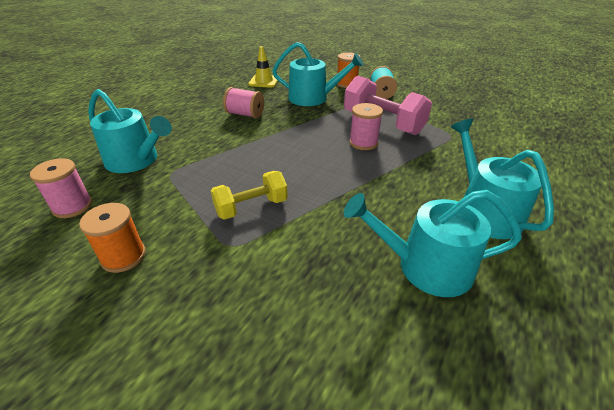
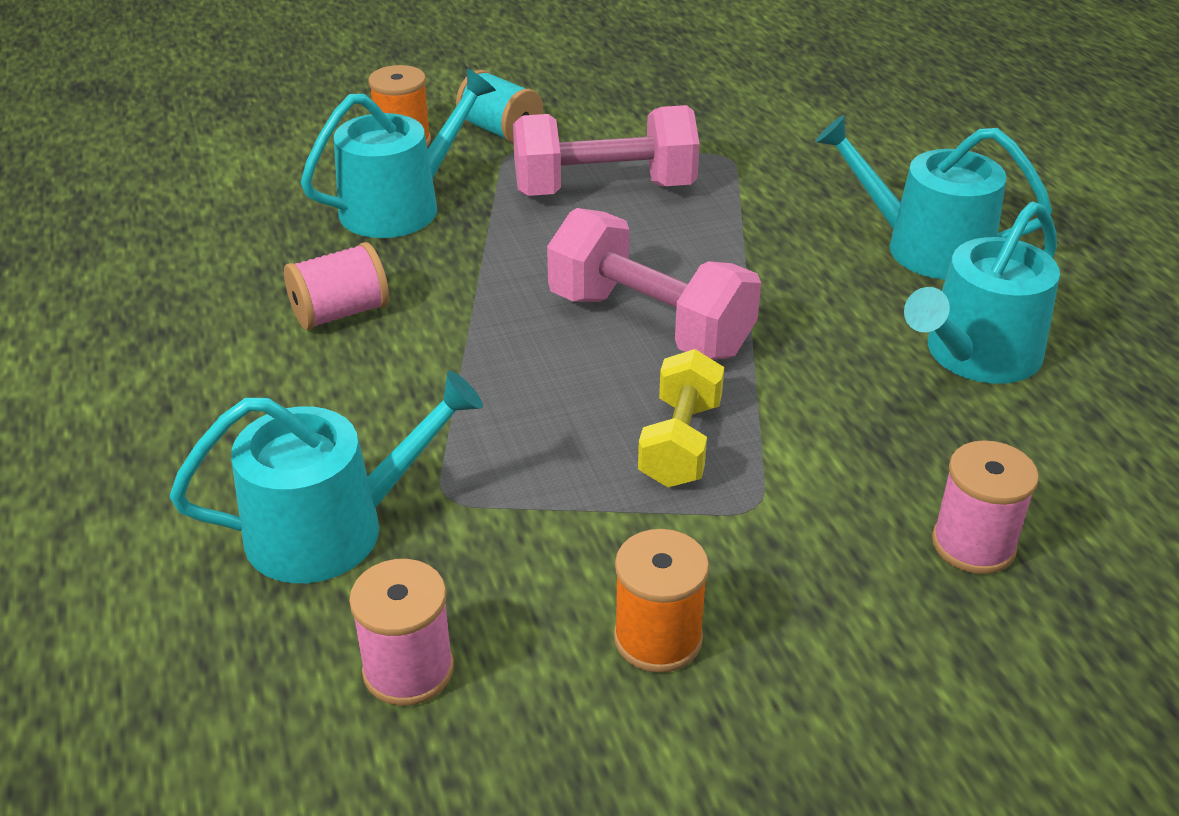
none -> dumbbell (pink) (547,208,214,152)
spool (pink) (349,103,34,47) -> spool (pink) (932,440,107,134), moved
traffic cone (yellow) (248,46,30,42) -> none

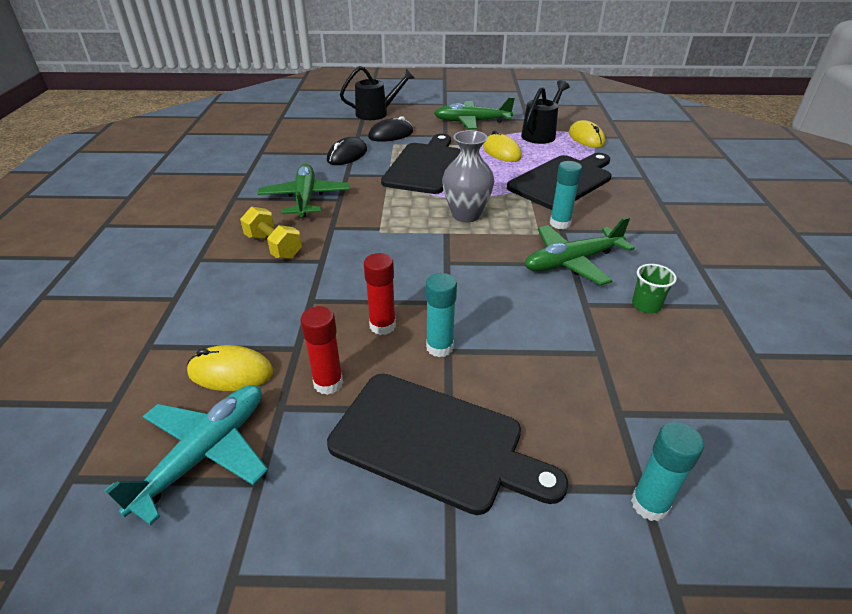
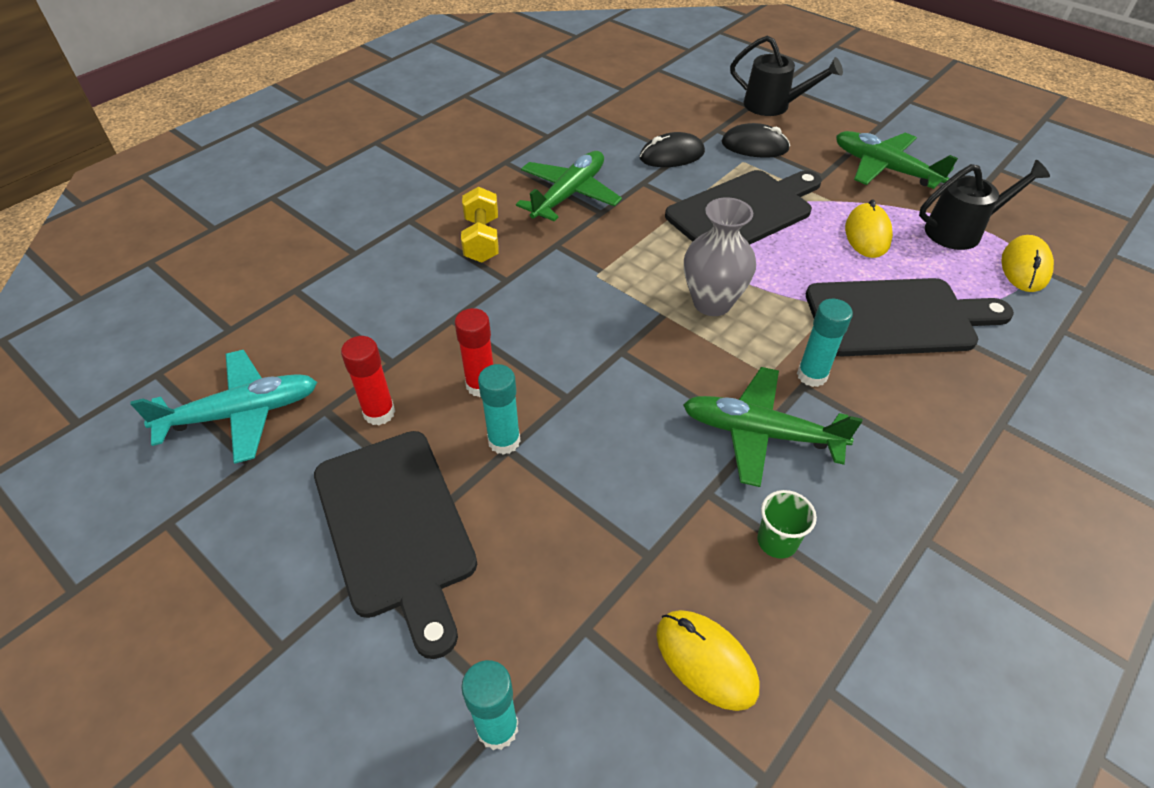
mouse (yellow) (187,345,87,46) -> mouse (yellow) (656,610,103,101), moved

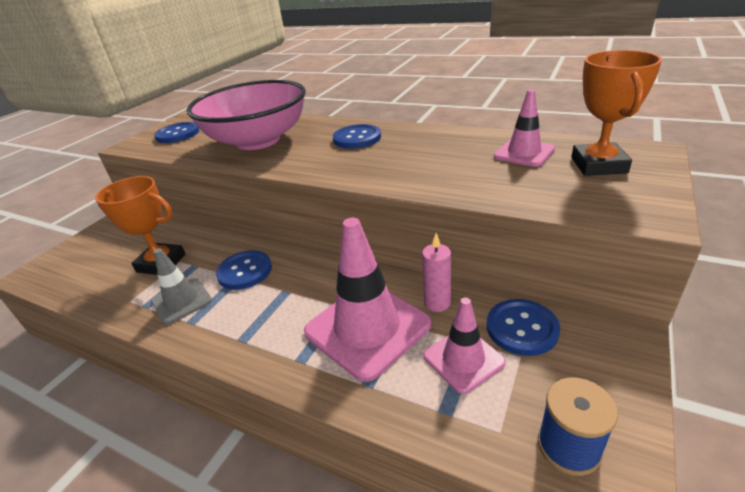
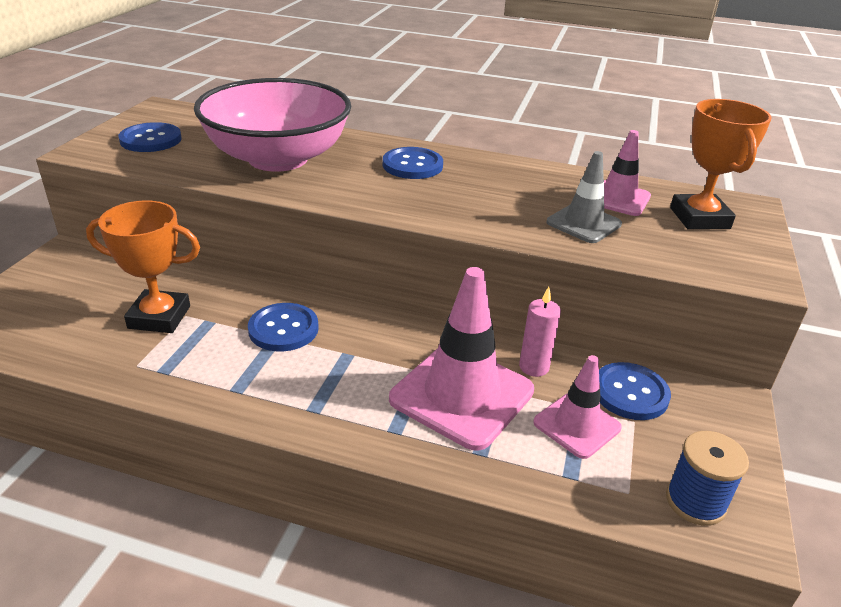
traffic cone (grey) (151,248,61,77) -> traffic cone (grey) (547,151,75,92), moved

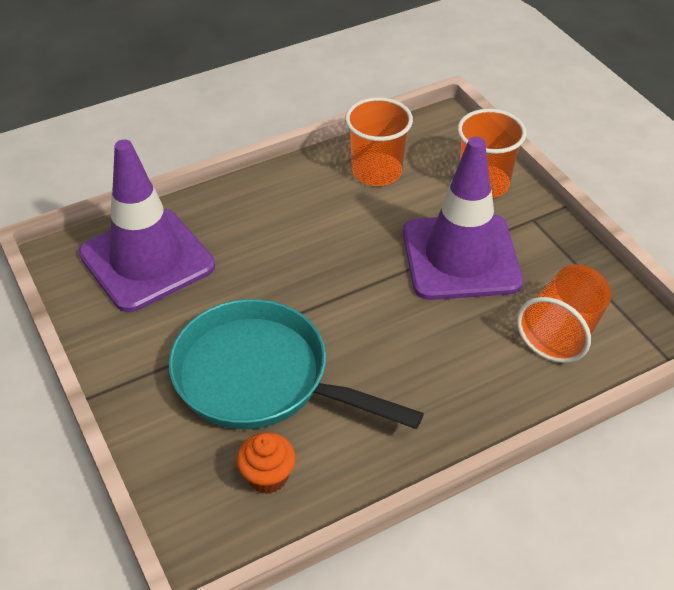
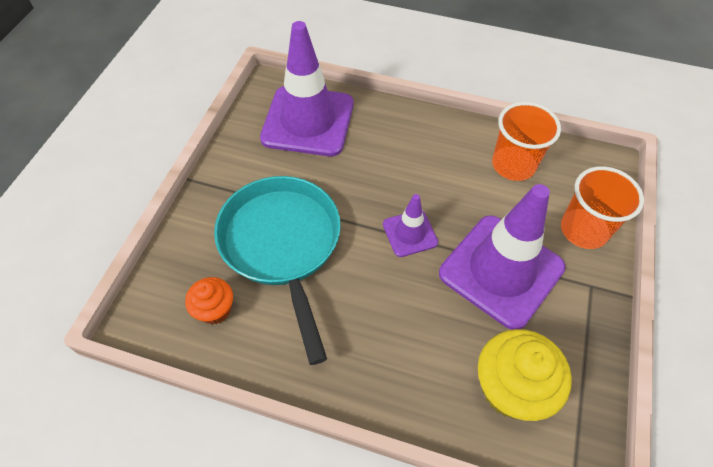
none -> traffic cone (purple) (383,194,55,63)
cup (orange) (517,264,94,99) -> cupcake (yellow) (478,329,94,92)

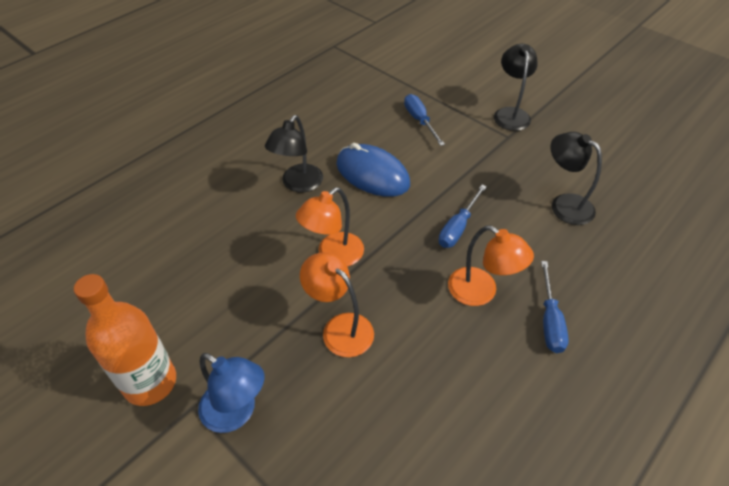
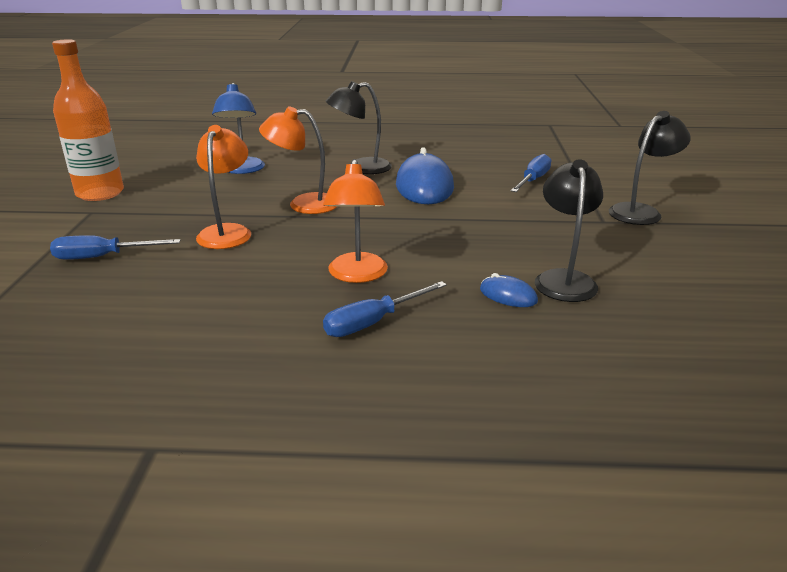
screwdriver (blue) (439,185,48,63) -> screwdriver (blue) (50,235,130,25), moved
lamp (blue) (198,353,67,80) -> lamp (blue) (212,83,53,91), moved
none -> mouse (blue) (480,273,58,34)

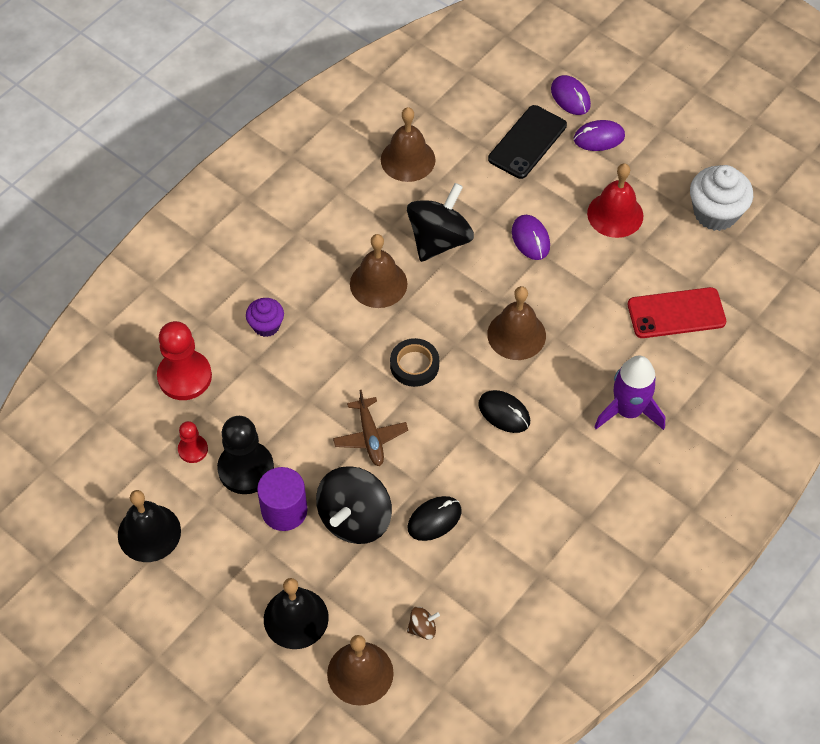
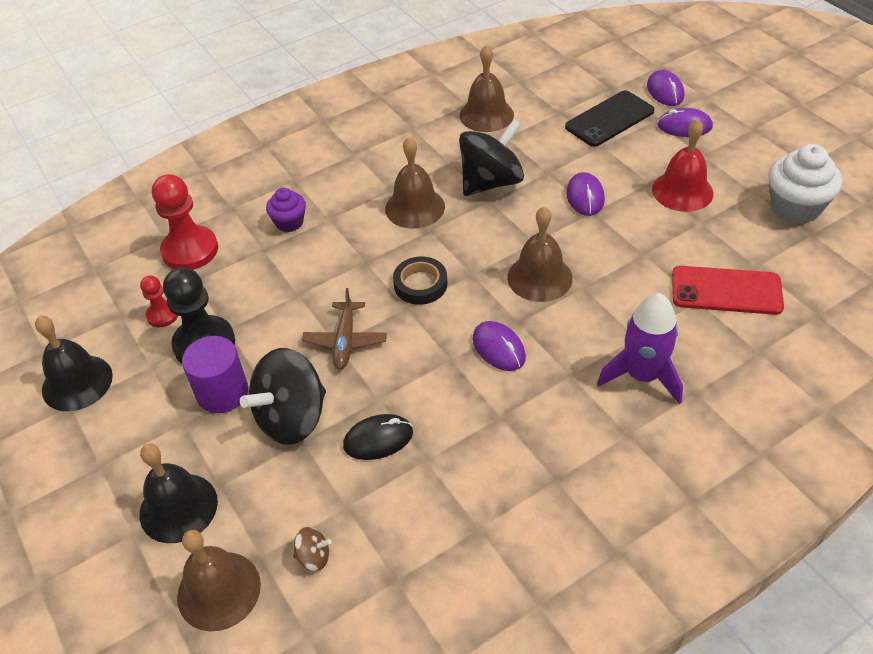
mouse (black) (478,390,52,43) -> mouse (purple) (473,321,53,50)

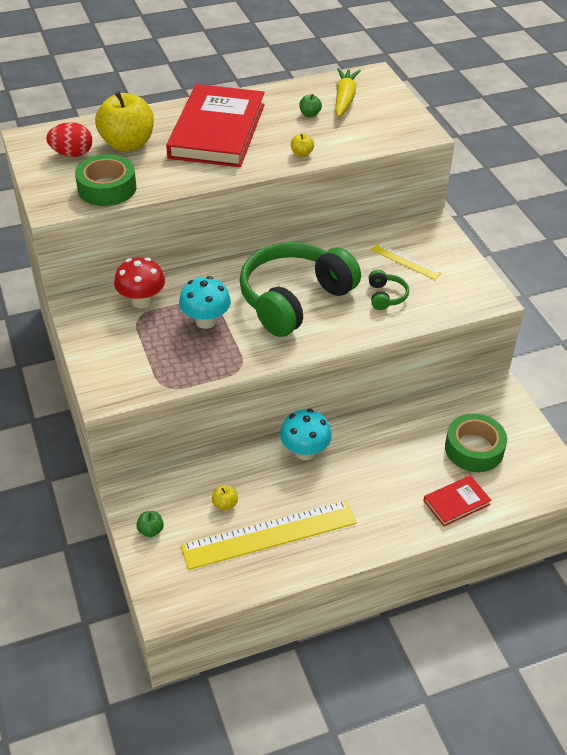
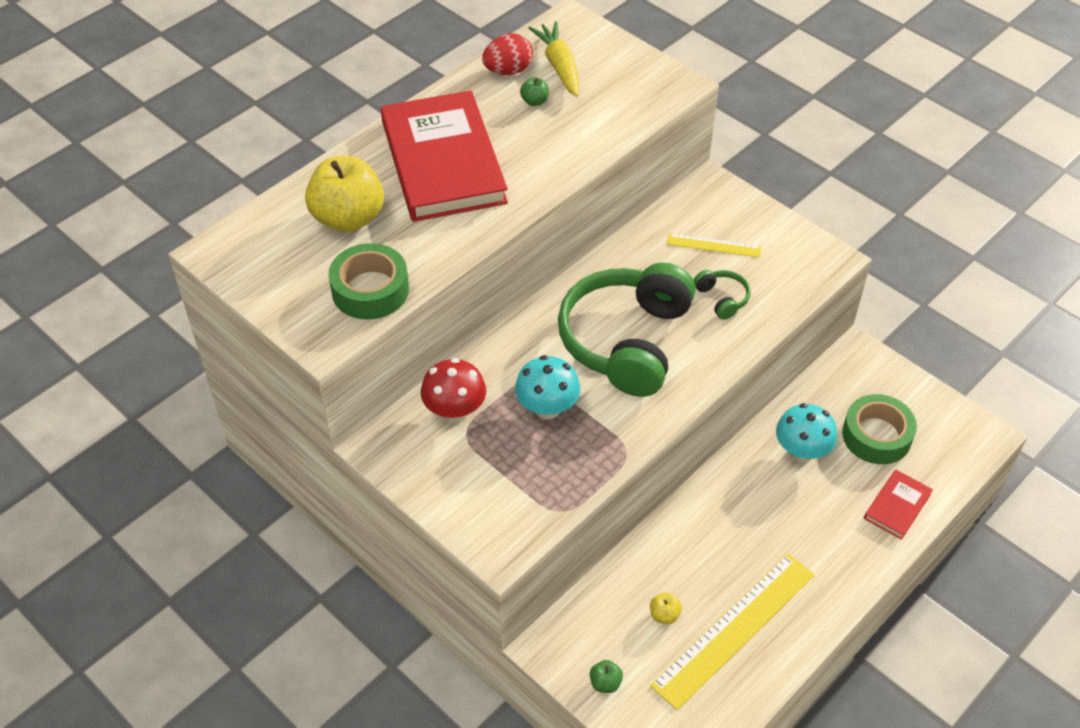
egg (red) (46,122,46,35) -> egg (red) (482,33,51,42), moved
mushroom (turquoise) (280,409,52,51) -> mushroom (turquoise) (776,403,61,59), moved
apple (yellow) (291,133,23,24) -> none

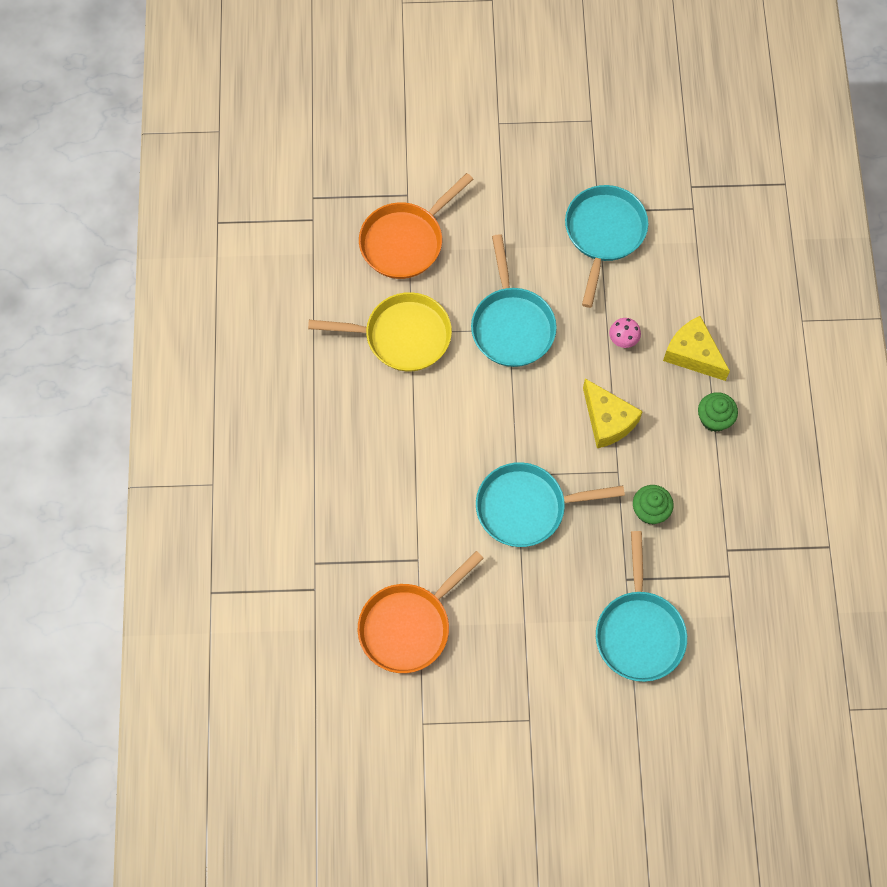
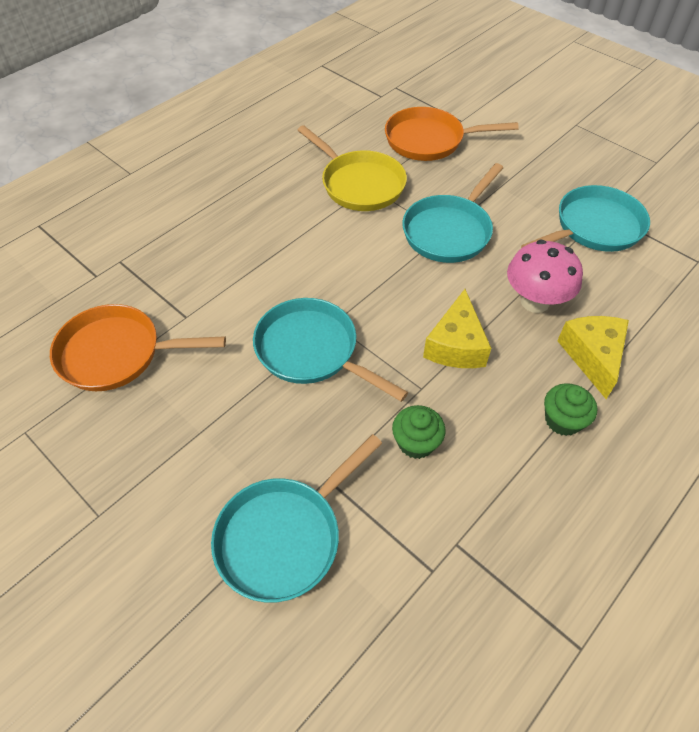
mushroom (pink) (609,318,32,30) -> mushroom (pink) (507,240,76,73), x1.98

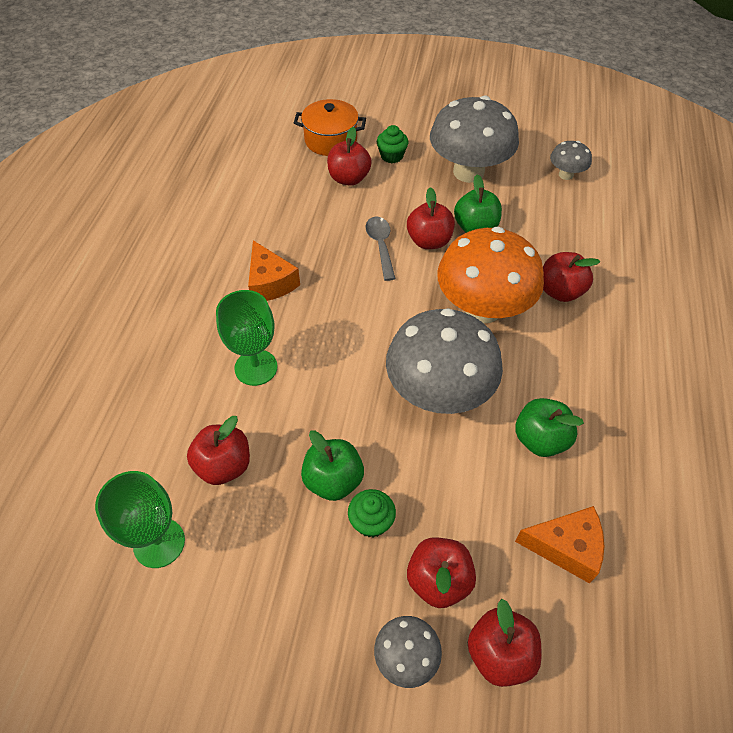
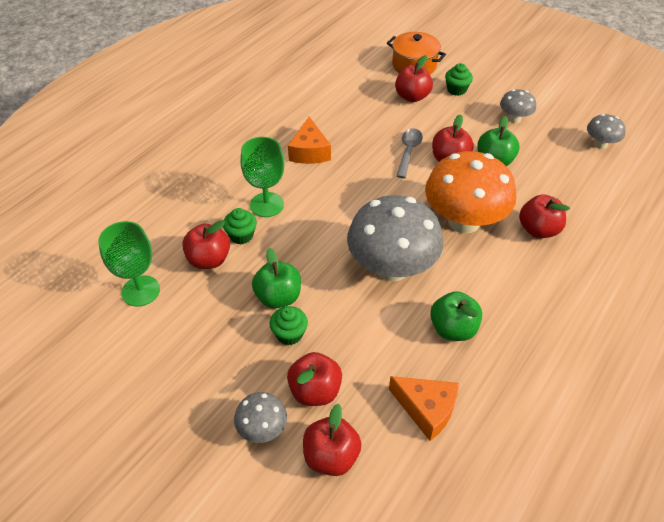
none -> cupcake (green) (223,208,34,37)
mushroom (grey) (430,96,89,87) -> mushroom (grey) (500,89,36,34), x0.47

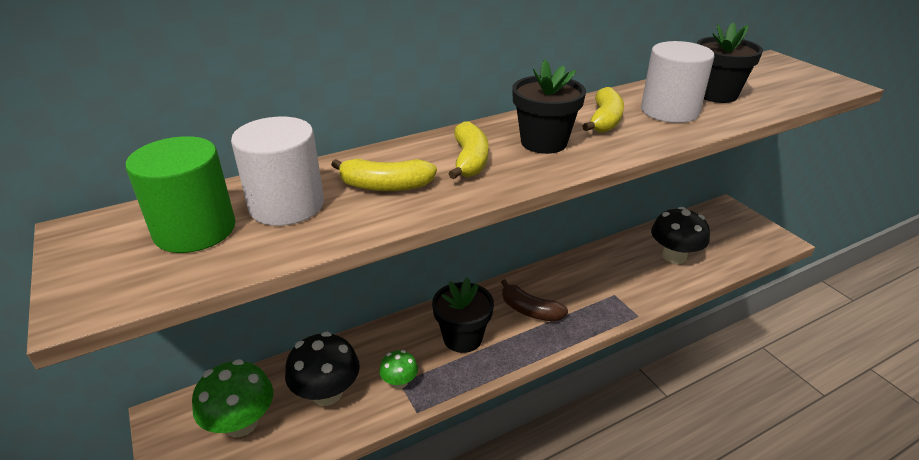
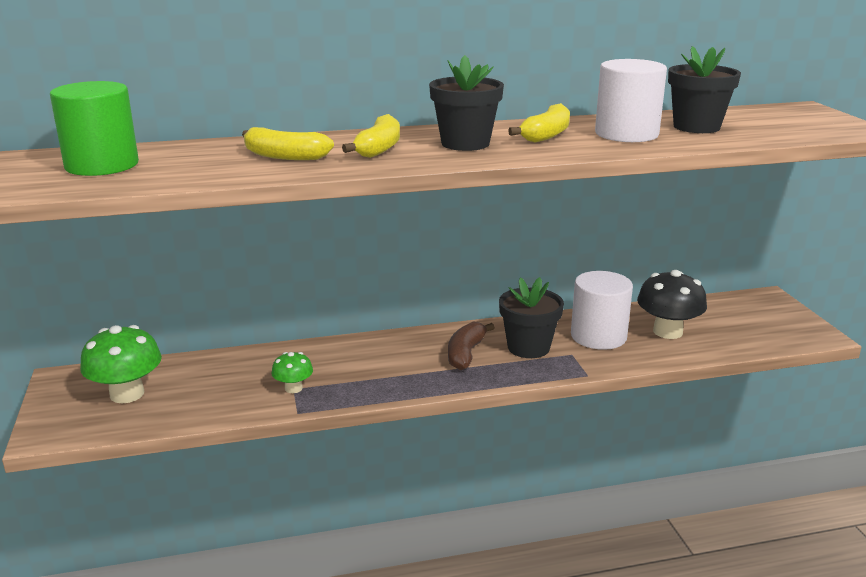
banana (brown) (501,279,67,42) -> banana (brown) (448,322,47,48), 60 degrees clockwise
flower pot (black) (432,277,62,76) -> flower pot (black) (499,277,65,81), moved
cylinder (white) (231,117,93,109) -> cylinder (white) (571,271,62,79), moved
mushroom (black) (285,332,75,74) -> none

